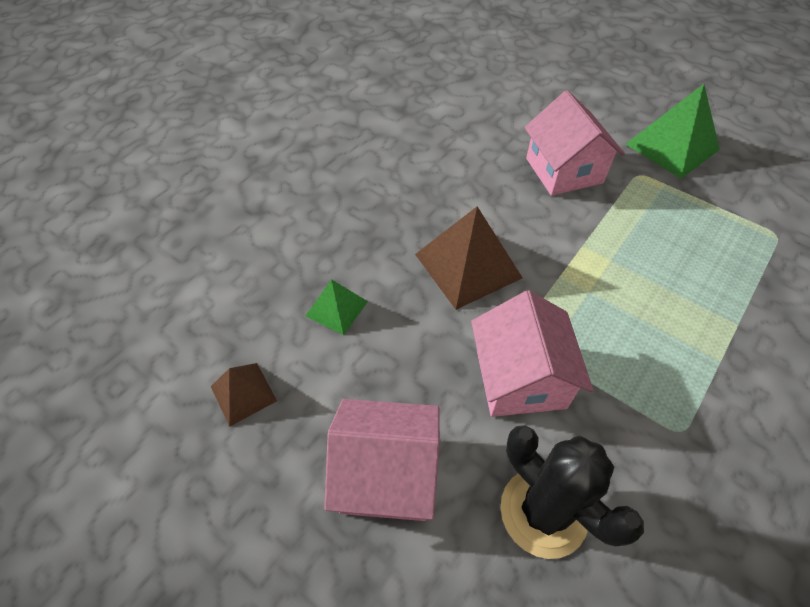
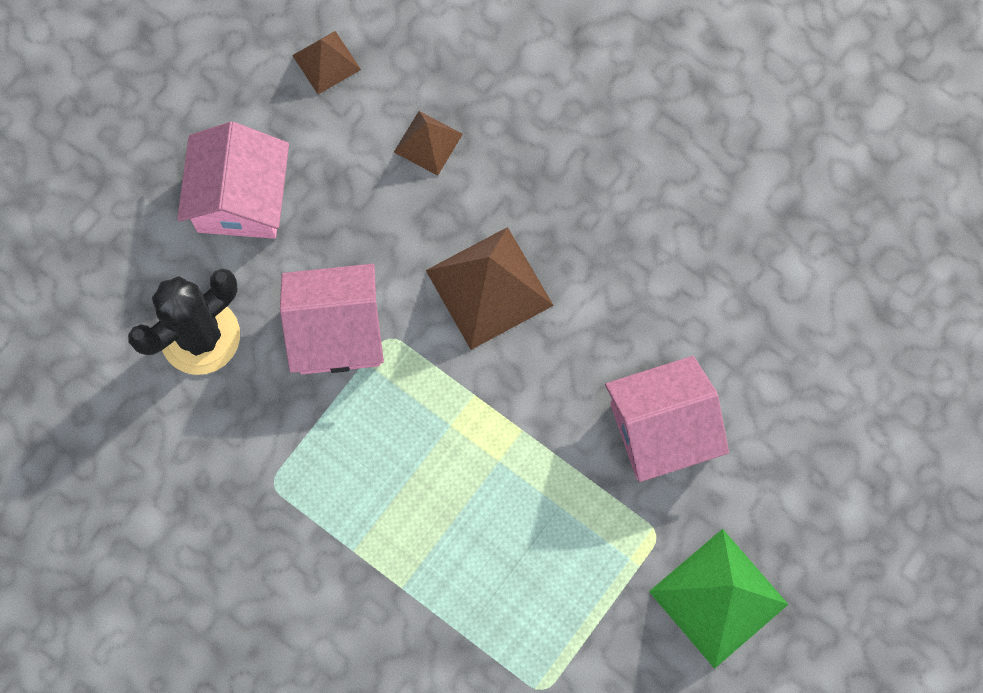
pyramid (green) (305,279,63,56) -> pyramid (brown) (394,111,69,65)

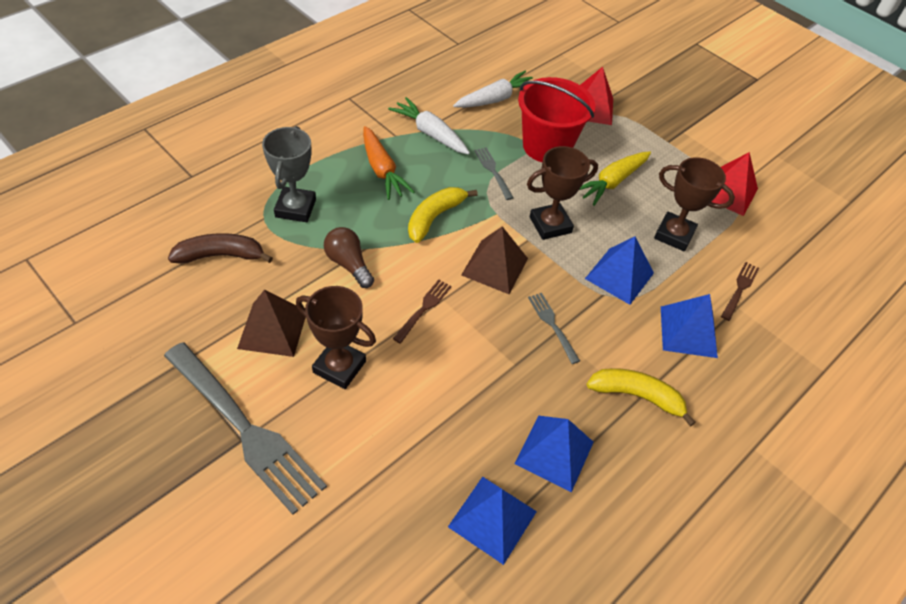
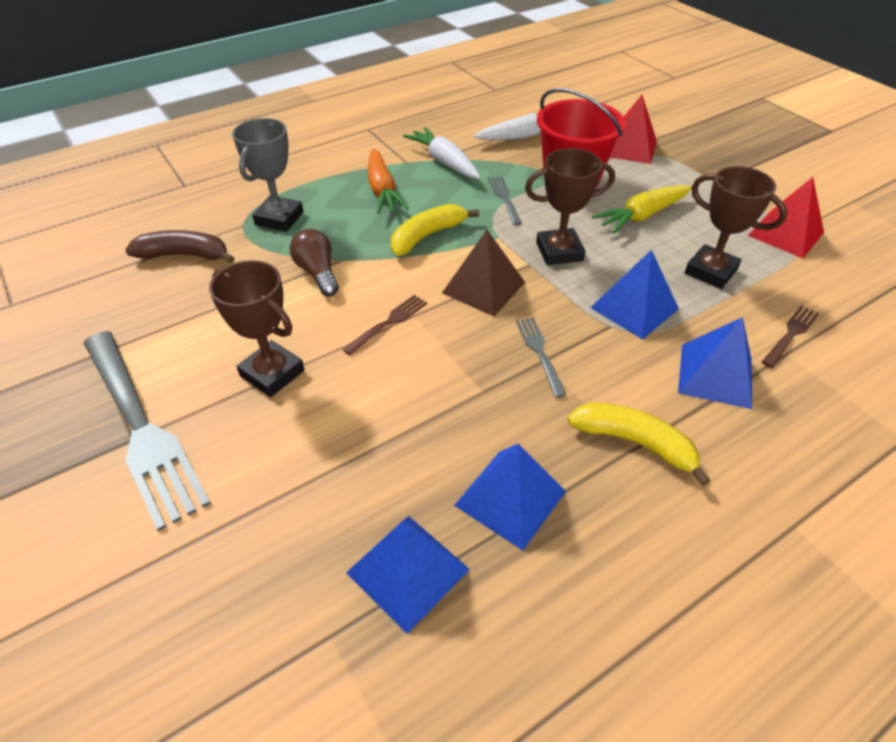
pyramid (brown) (237,290,69,67) -> none

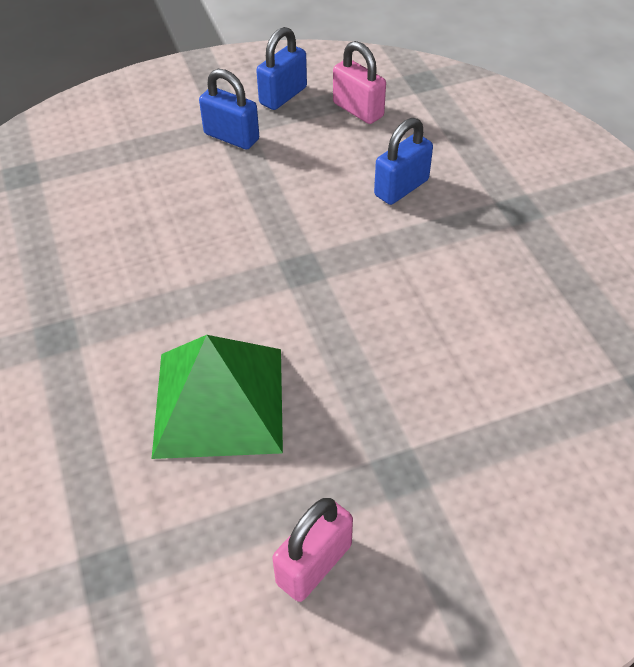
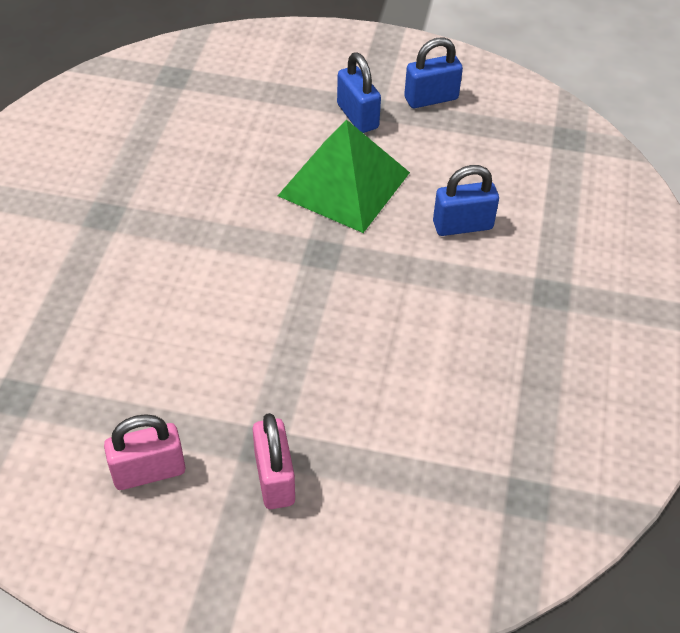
padlock (pink) (333,41,53,83) -> padlock (pink) (253,413,42,96), moved
pyramid (green) (152,335,131,124) -> pyramid (green) (278,119,132,114), moved

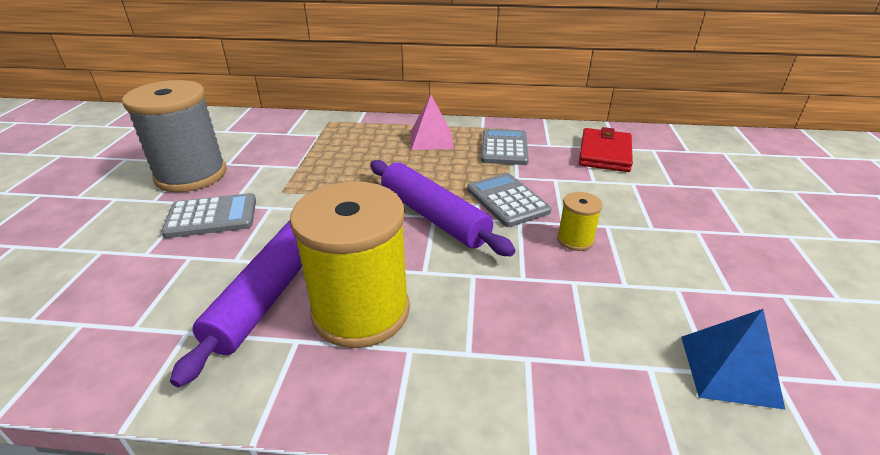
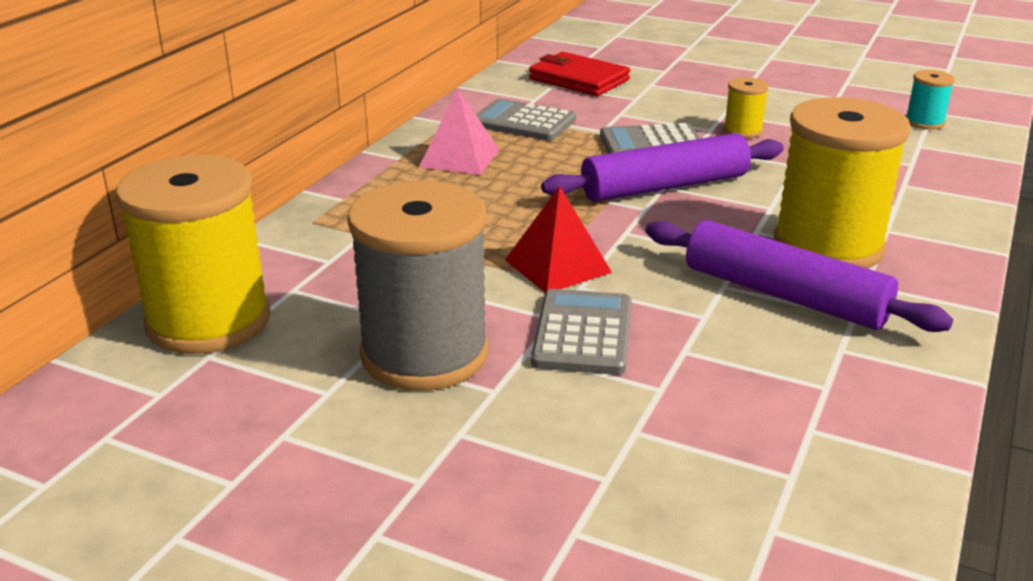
none -> spool (yellow) (116,155,155,199)
none -> pyramid (red) (505,186,107,106)
pyramid (blue) (681,309,104,100) -> spool (turquoise) (906,70,49,60)

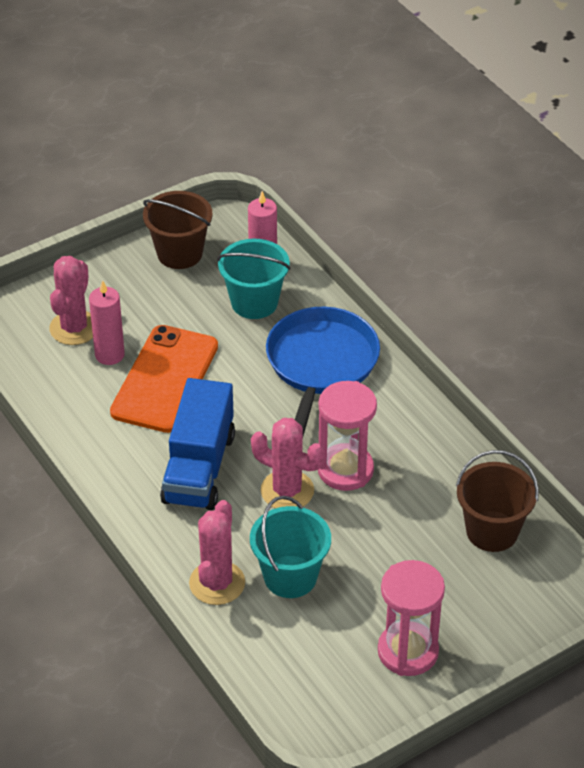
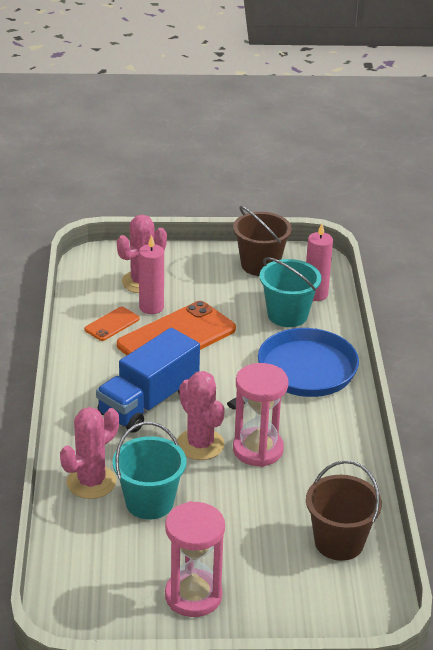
none -> phone (orange) (84,307,55,34)

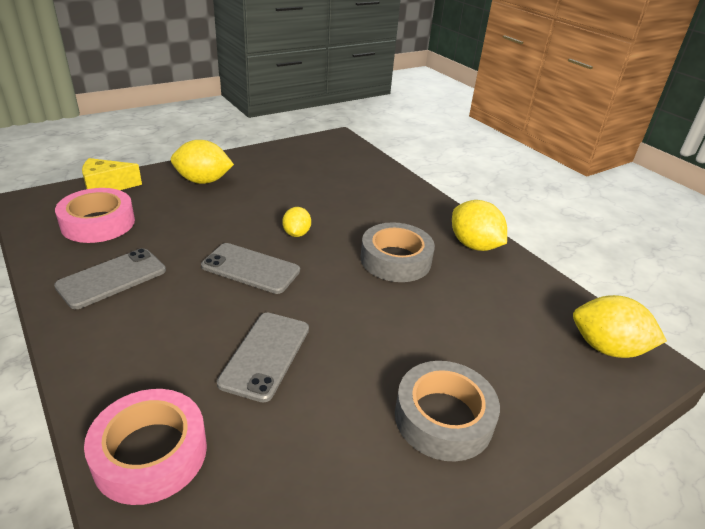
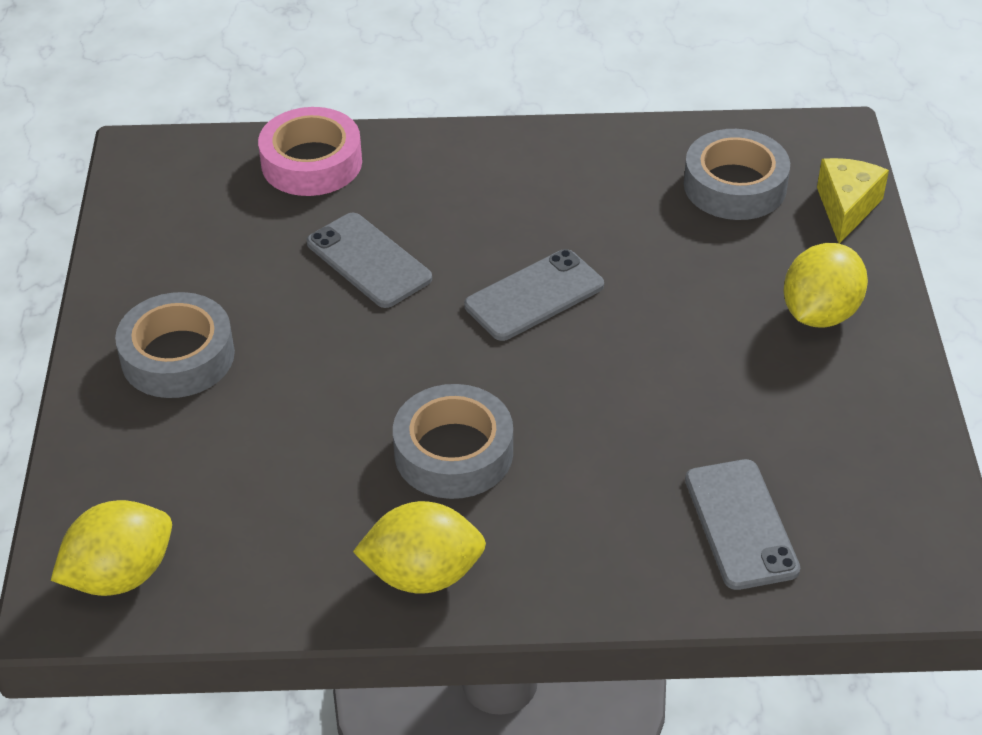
tape (pink) (55,188,80,55) -> tape (grey) (684,129,106,91)
phone (grey) (54,248,112,61) -> phone (grey) (685,459,115,131), moved
lemon (yellow) (282,207,29,30) -> none

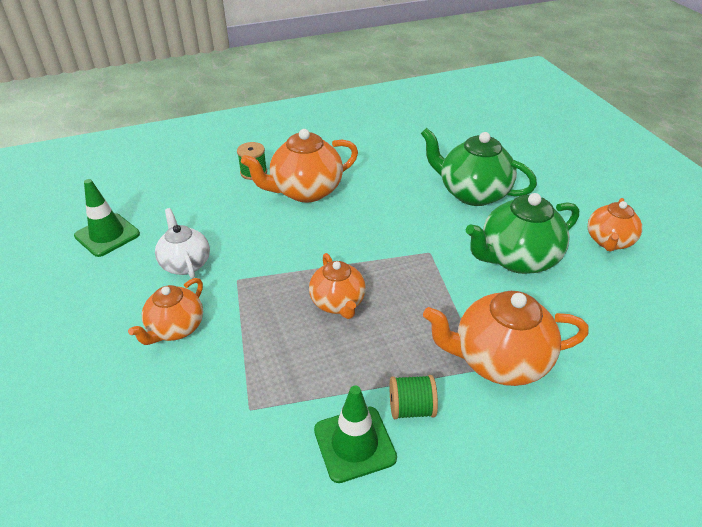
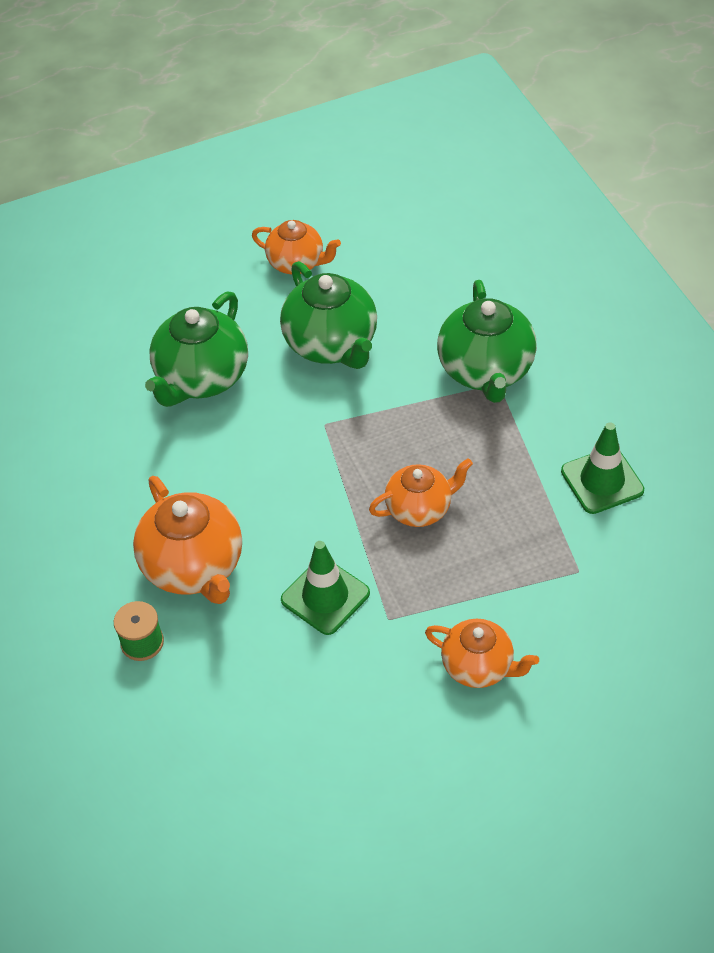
traffic cone (green) (74,179,66,78) -> traffic cone (green) (281,541,89,94), moved
teapot (orange) (423,291,166,95) -> teapot (green) (437,280,100,123)
teapot (white) (155,208,55,71) -> none
spool (green) (390,375,48,44) -> none

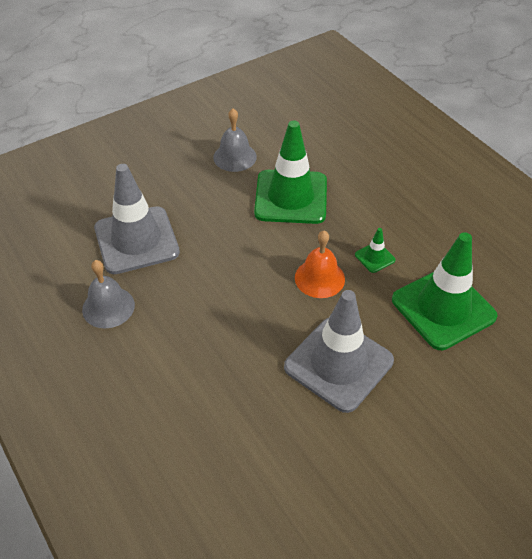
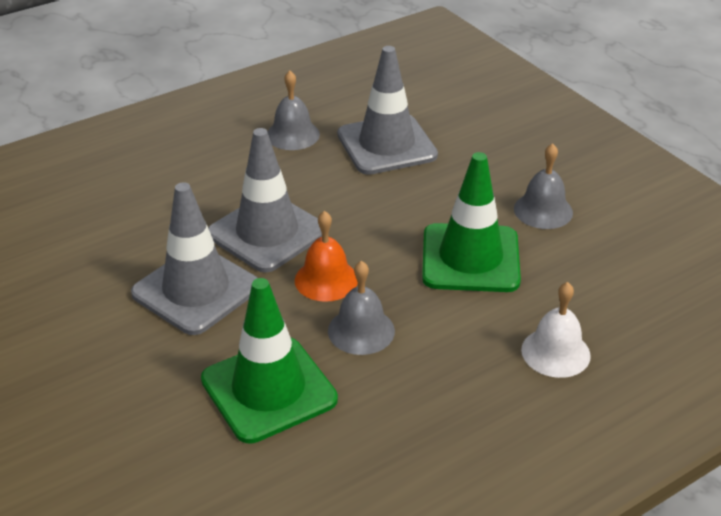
none -> traffic cone (grey) (208,128,114,144)
traffic cone (green) (355,228,41,45) -> bell (grey) (328,261,67,94)
none -> bell (white) (521,282,70,96)

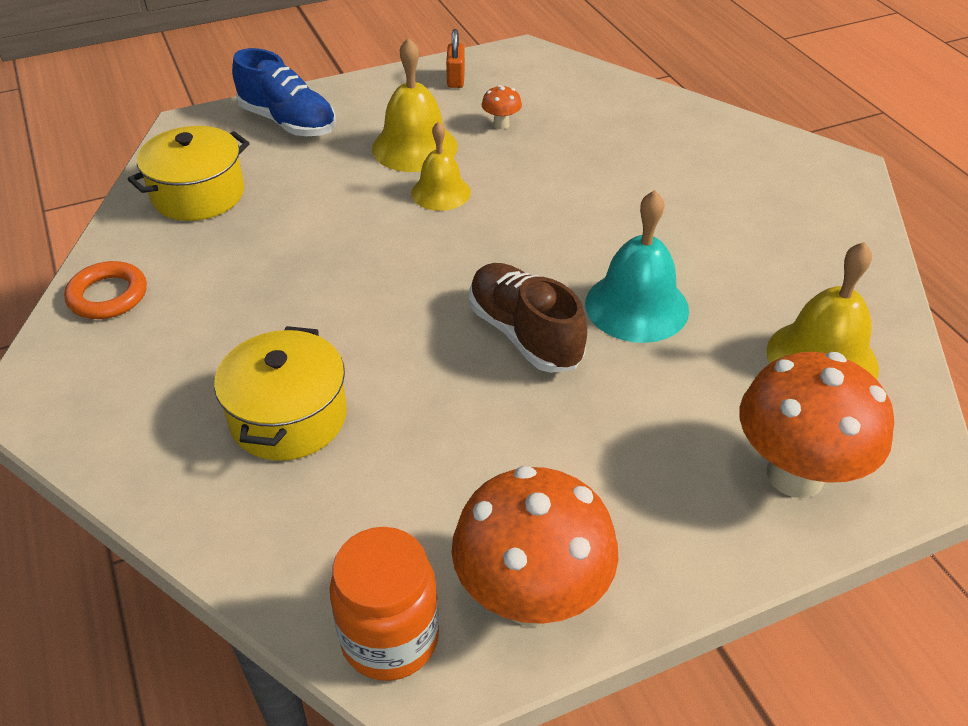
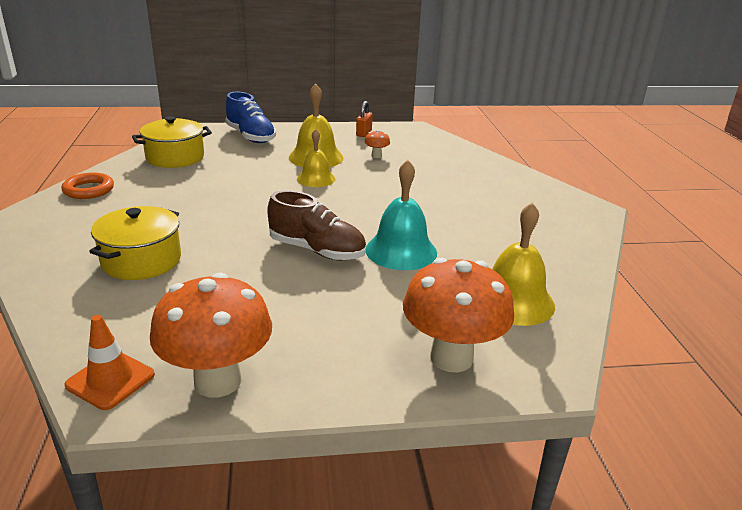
jar (orange) (330,527,109,154) -> traffic cone (orange) (64,315,91,95)
shoe (brown) (469,263,118,110) -> shoe (brown) (267,190,99,70), 135 degrees clockwise

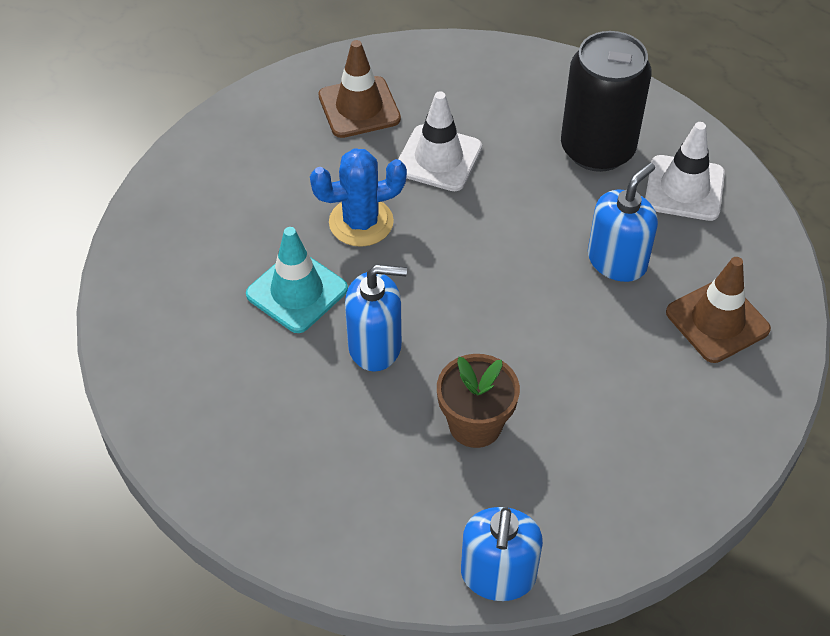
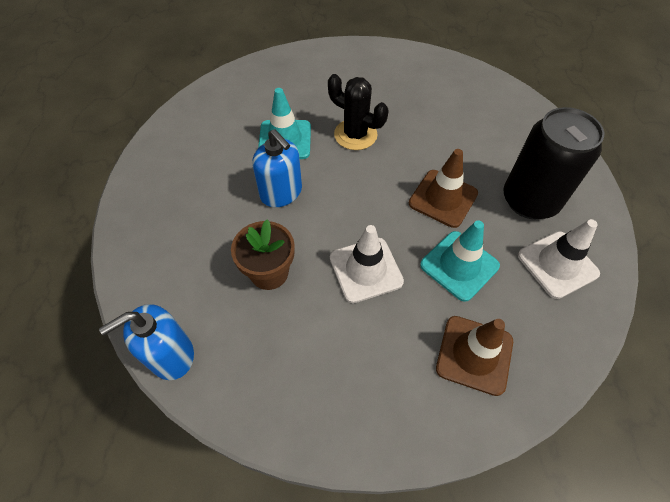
cactus (blue) (310,148,97,99) -> cactus (black) (328,74,61,76)
traffic cone (white) (398,91,84,100) -> traffic cone (white) (330,225,74,78), moved
traffic cone (brown) (318,40,83,98) -> traffic cone (brown) (409,149,69,79), moved
soap dispenser (blue) (588,163,70,119) -> traffic cone (turquoise) (420,221,80,81)

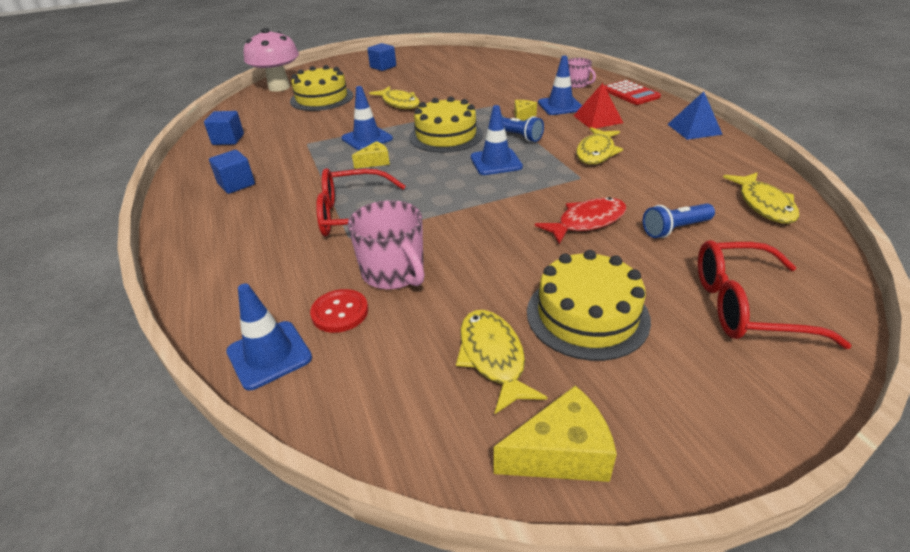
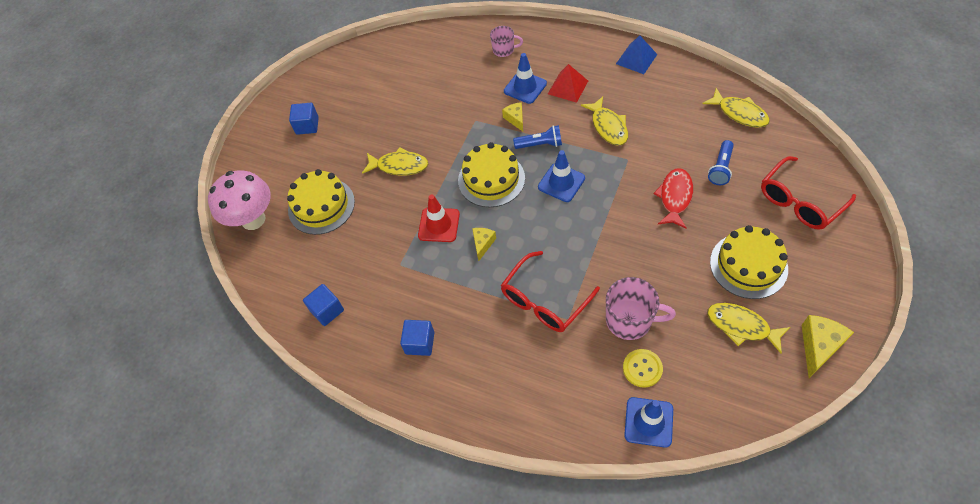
traffic cone (blue) (341,86,52,65) -> traffic cone (red) (418,195,42,47)
button (red) (310,289,58,44) -> button (yellow) (623,349,40,39)
calculator (red) (605,80,56,25) -> none

